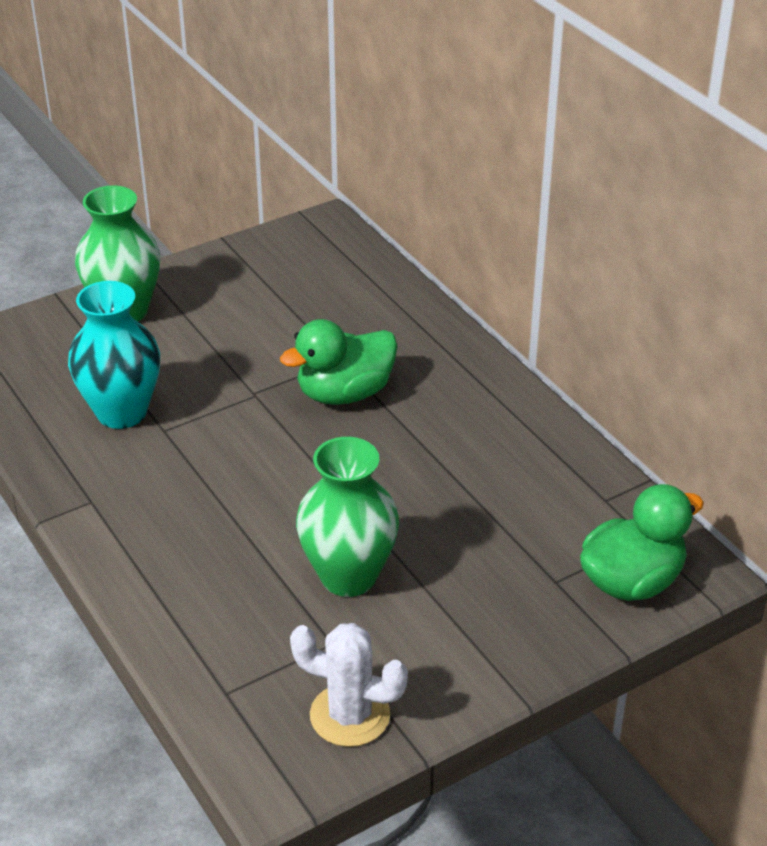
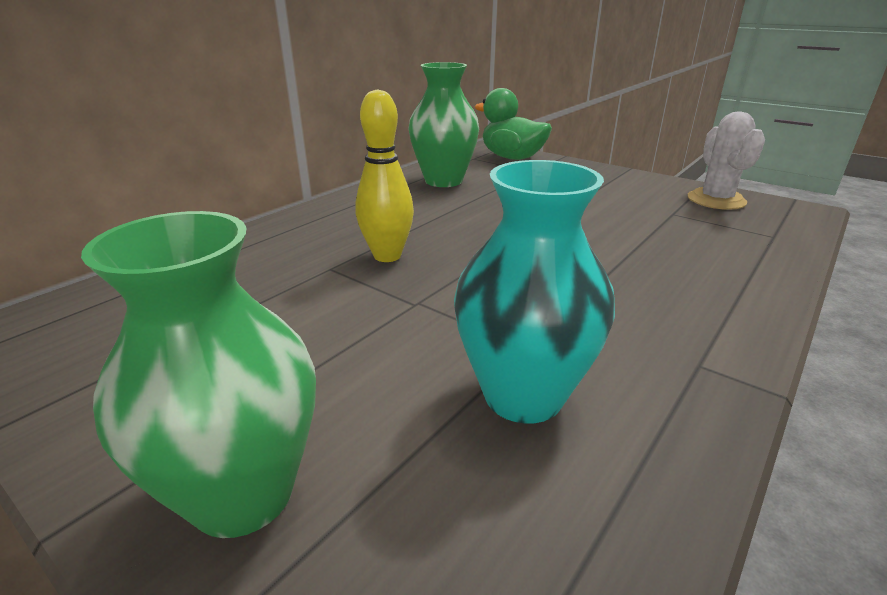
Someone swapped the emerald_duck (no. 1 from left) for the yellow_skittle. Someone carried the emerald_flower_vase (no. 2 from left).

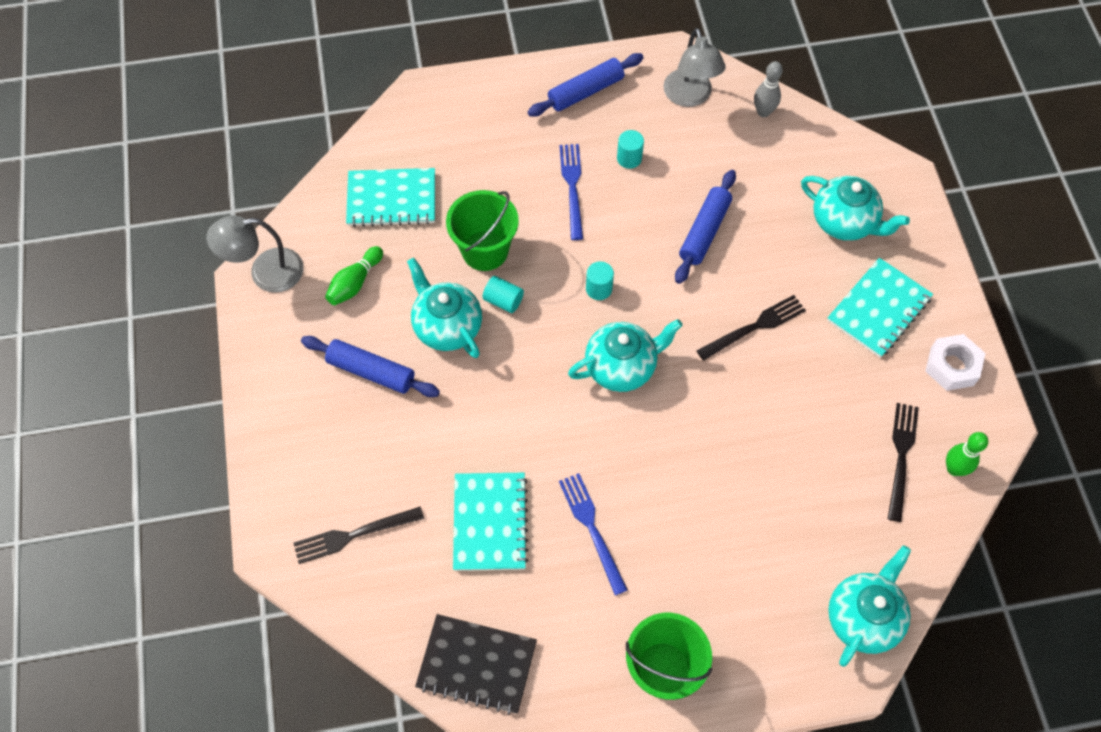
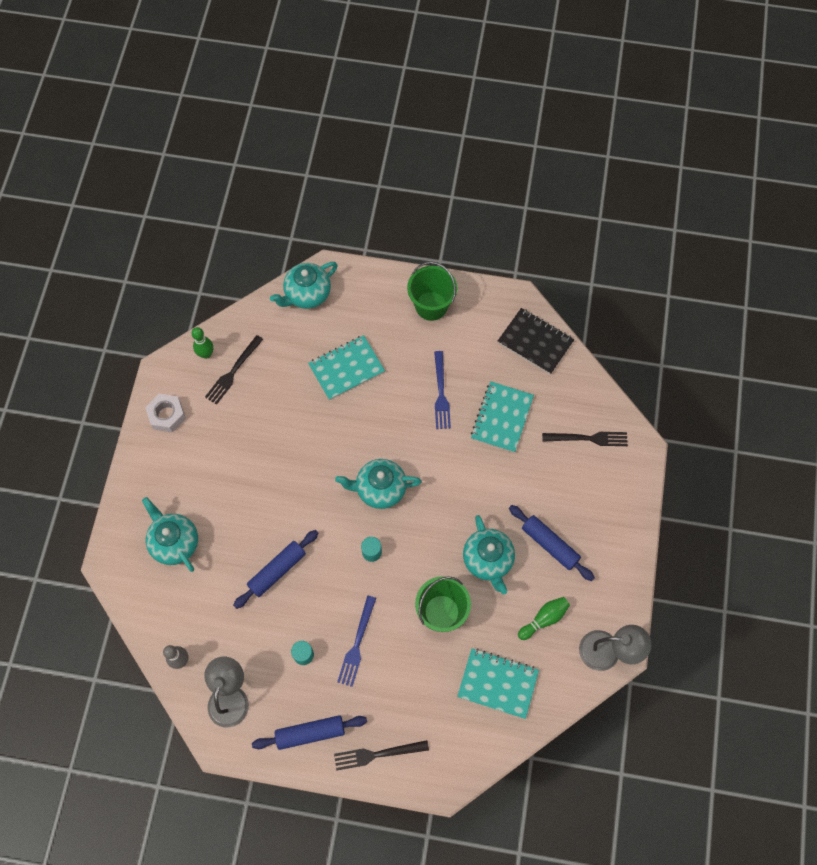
Someone carried the teal_notebook (no. 3 from left in the first image). Someone carried the black_fork (no. 2 from left). Someone took away the teal_solid_cylinder (no. 1 from left).

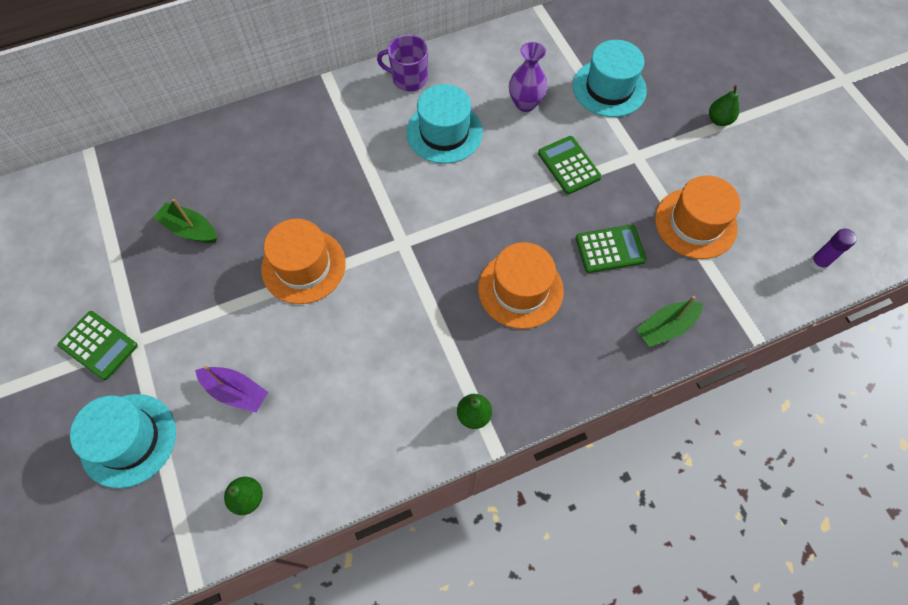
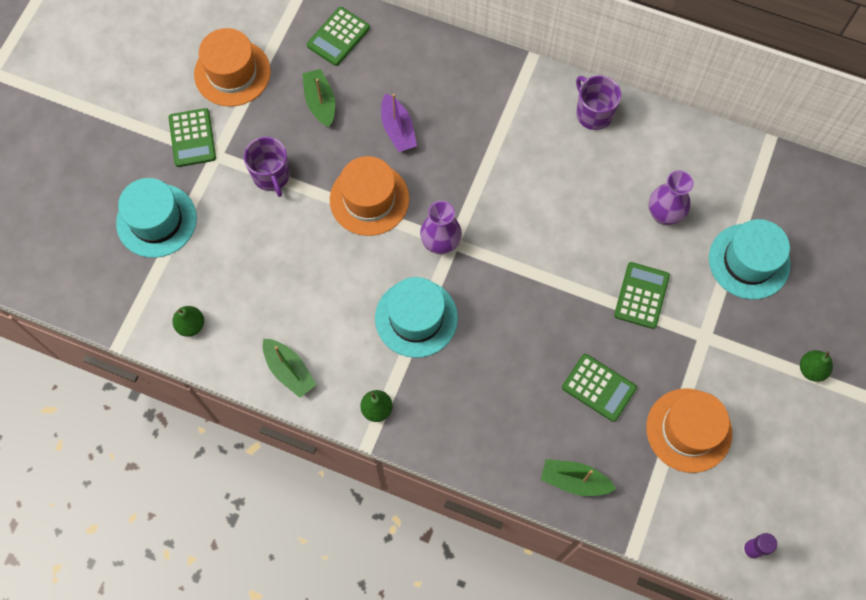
Someone carried the bright_orange_tall_hat (no. 2 from left in the first image). Someone put down the royal_purple_mug (no. 1 from left). Someone put down the emerald_sailboat (no. 1 from left). Someone put down the emerald_calculator (no. 2 from left). Someone carried the teal_tall_hat (no. 2 from left). Someone carried the royal_purple_sailboat. Someone put down the royal_purple_flower_vase (no. 1 from left).

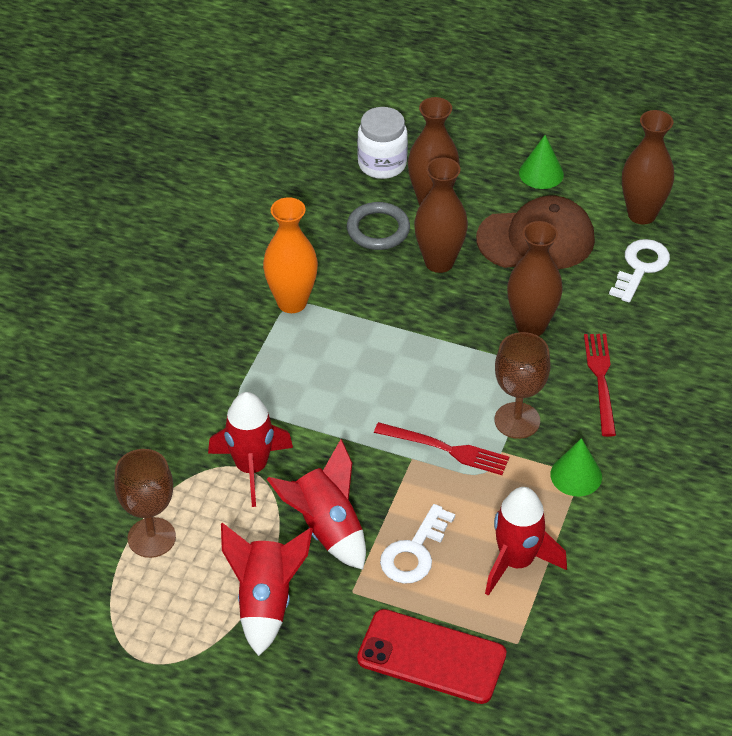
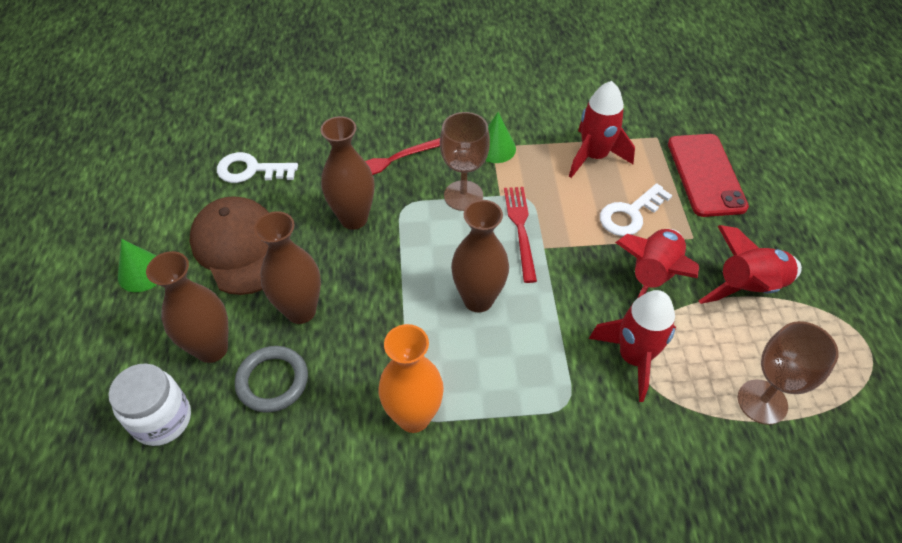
Someone carried the brown_flower_vase (no. 4 from left). Someone rotated the pure_white_door_key (no. 1 from left in the first image) by 135 degrees clockwise.

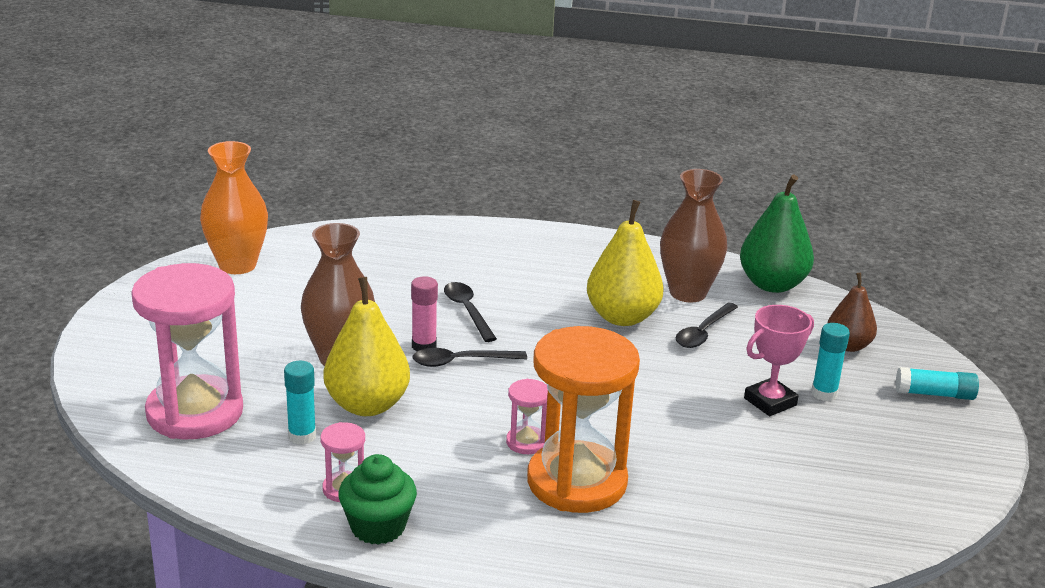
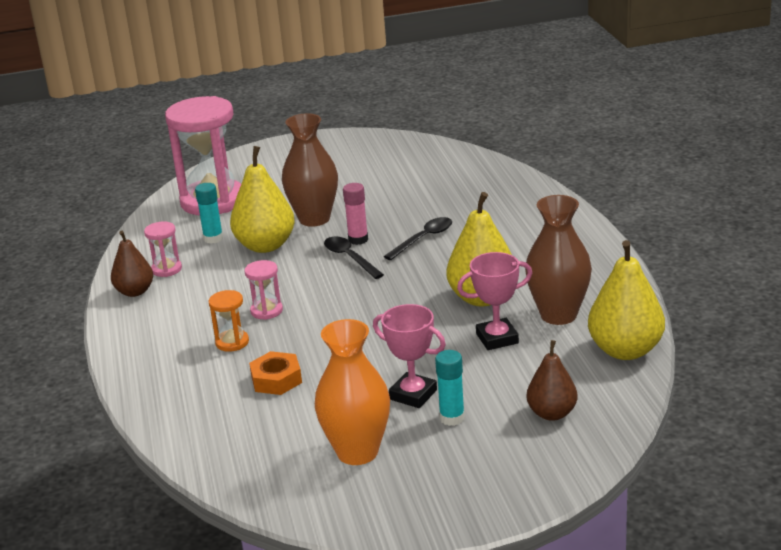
Someone swapped the emerald_fairy_cake for the brown_pear_fruit (no. 1 from left). Someone scaled the bright_orange_sand_timer by 0.43. Someone put down the bright_orange_hexagon_nut. Someone carried the bright_orange_flower_vase. Someone swapped the black_tablespoon (no. 3 from left) for the pink_award_cup (no. 2 from left). Someone repainted the emerald_pear_fruit, which became the yellow_pear_fruit (no. 3 from left). Someone took away the teal_glue_stick (no. 3 from left).

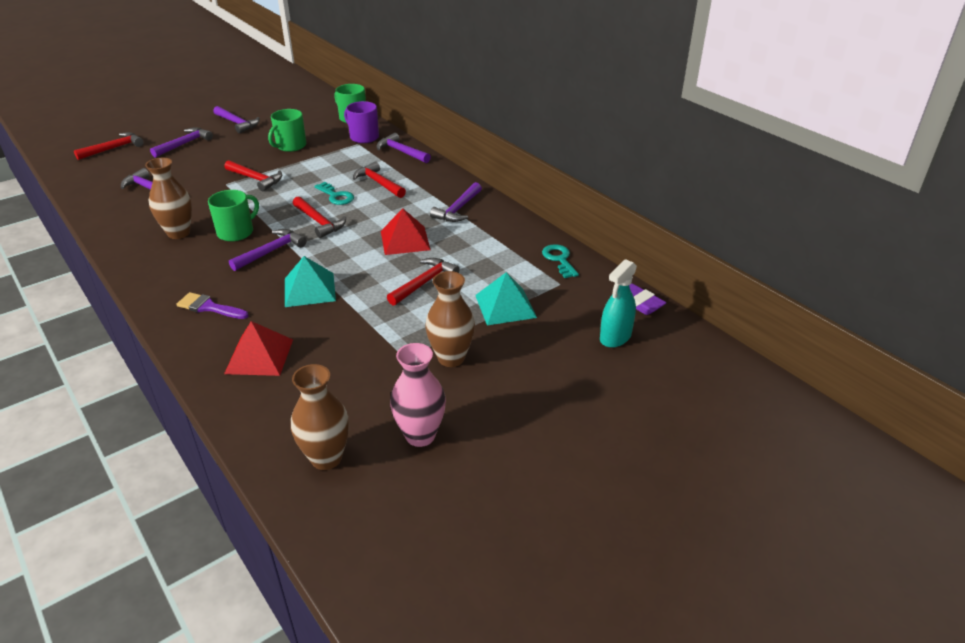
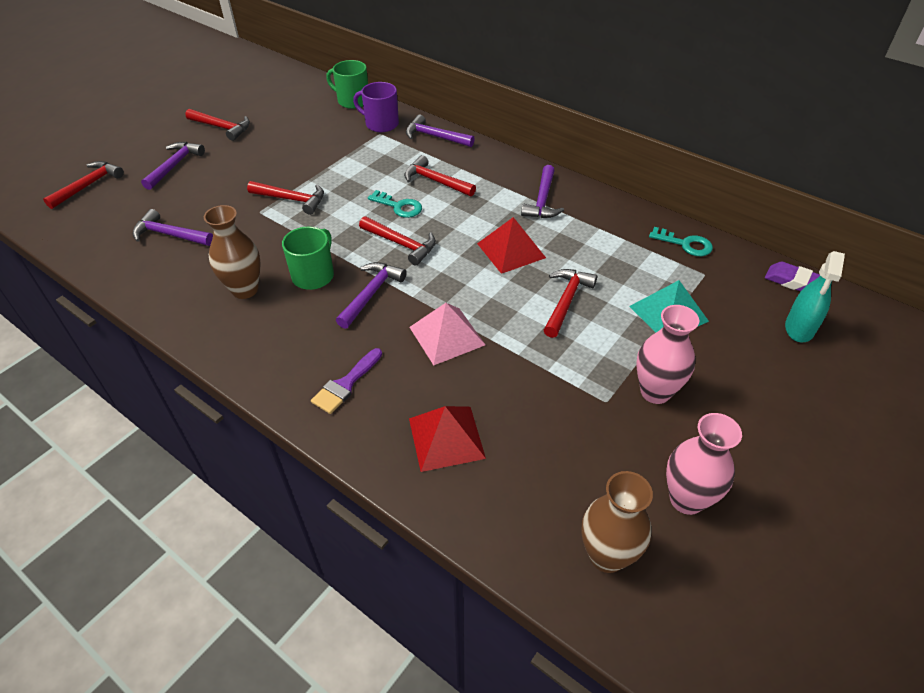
Someone repainted the royal_purple_claw_hammer (no. 3 from left), which became the red_claw_hammer (no. 2 from left). Someone rotated the royal_purple_brush by 60 degrees counterclockwise. Someone repainted the teal_solid_pyramid (no. 1 from left), which became the pink_solid_pyramid. Someone repainted the brown_flower_vase (no. 3 from left), which became the pink_flower_vase (no. 1 from left). Someone rotated the teal_door_key (no. 2 from left) by 150 degrees clockwise. Someone took away the emerald_mug (no. 2 from left).

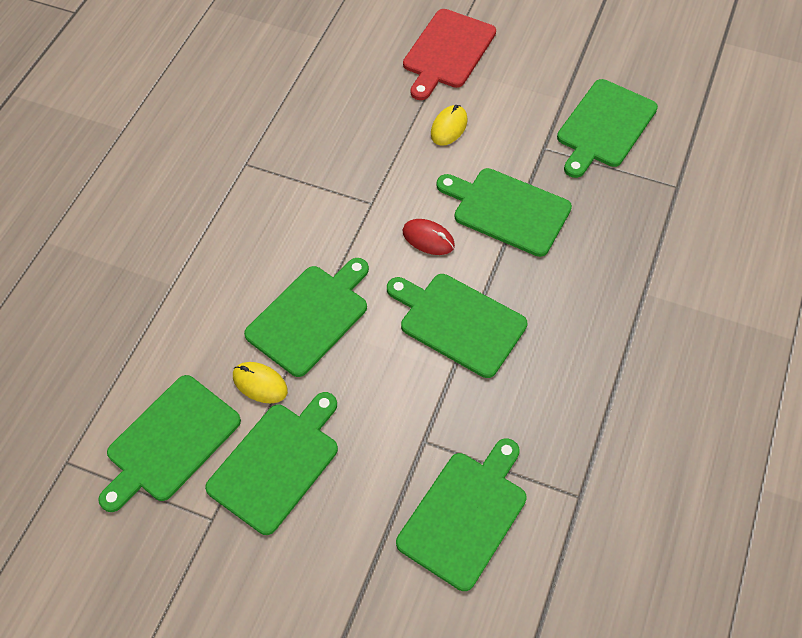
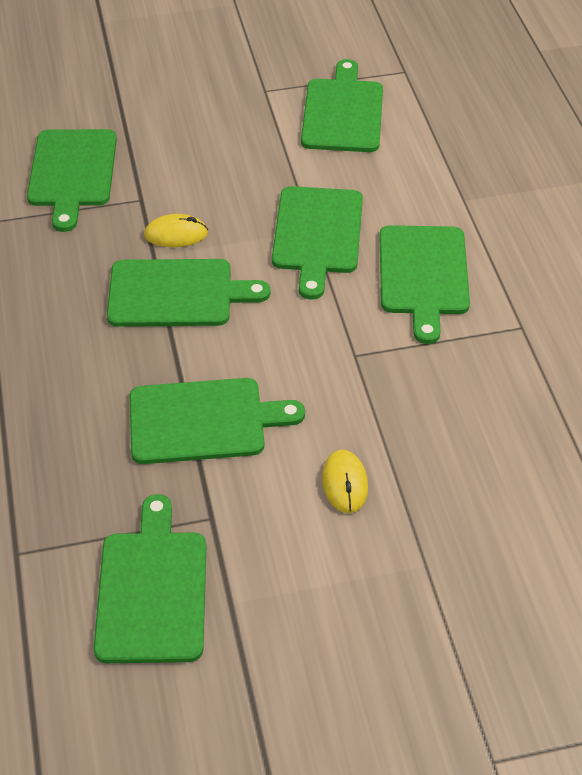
Someone carried the yellow_PC_mouse (no. 1 from left). Someone carried the emerald_bread_board (no. 2 from left in the first image). Someone took away the red_bread_board. Someone took away the red_PC_mouse.

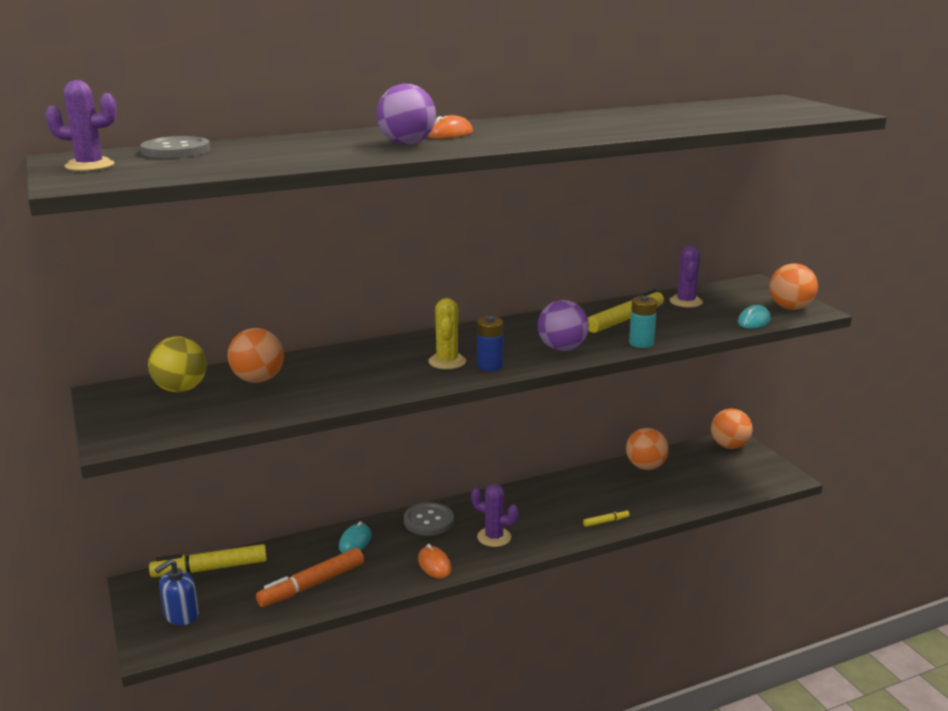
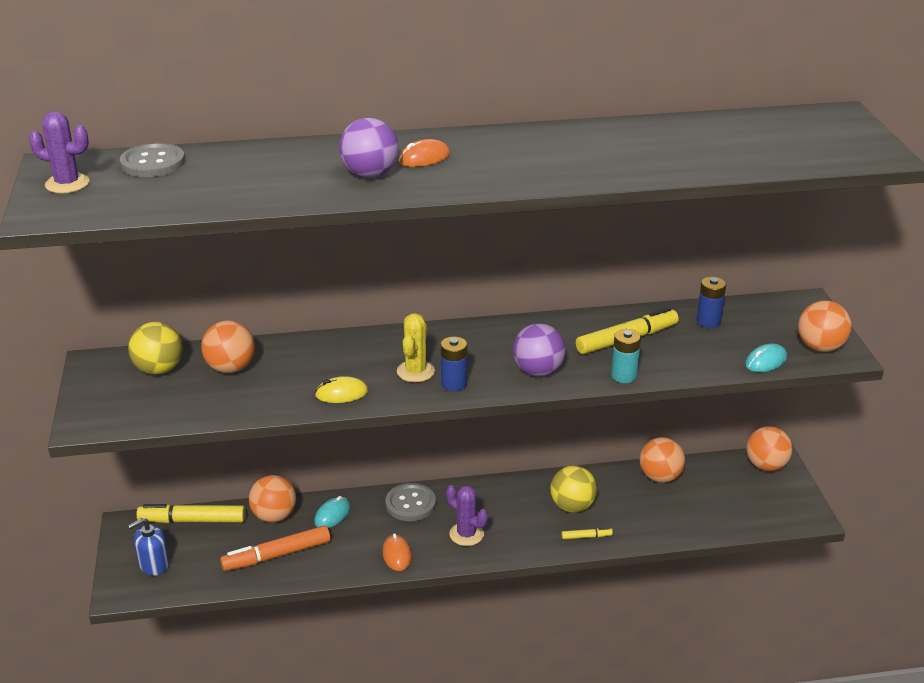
Someone put down the bright_orange_sphere (no. 2 from left). Someone put down the yellow_PC_mouse. Someone put down the yellow_sphere (no. 2 from left). Someone swapped the royal_purple_prickly_plant (no. 3 from left) for the cobalt_power_cell (no. 2 from left).

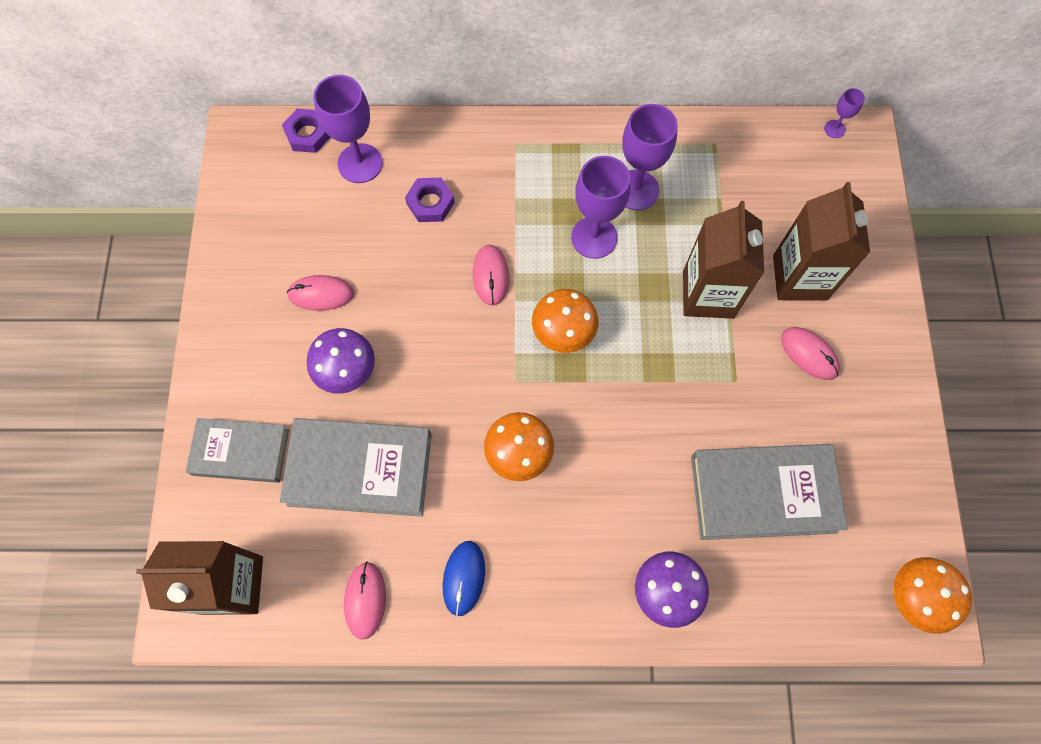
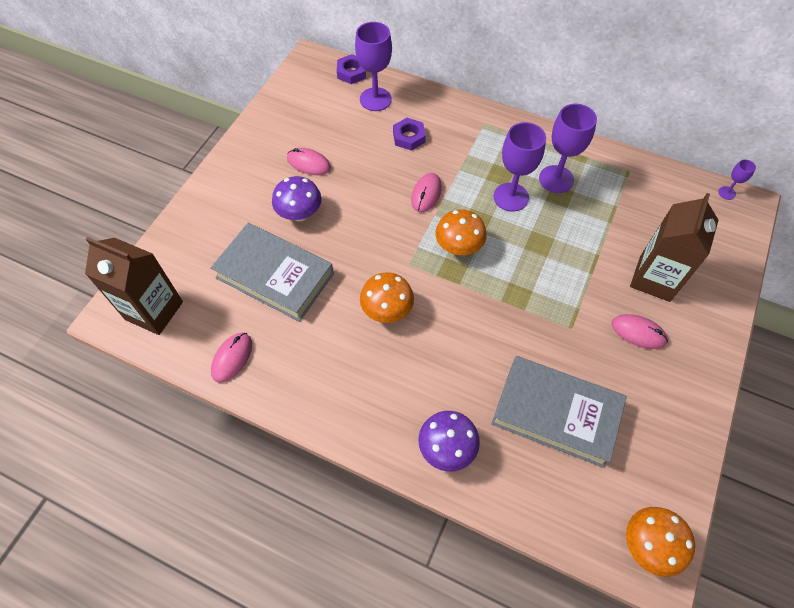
Someone rotated the pink_PC_mouse (no. 4 from left) by 45 degrees counterclockwise. Someone took away the ash-grey_hardback (no. 1 from left). Someone took away the cobalt_PC_mouse. Someone took away the brown_milk_carton (no. 2 from left).

